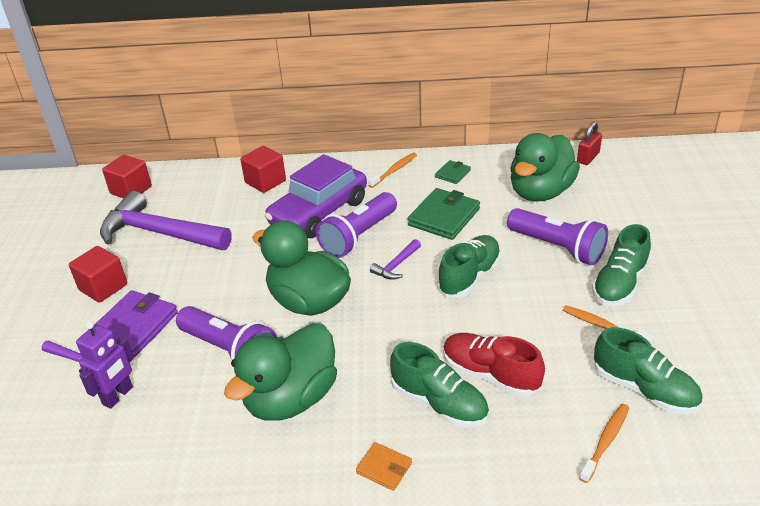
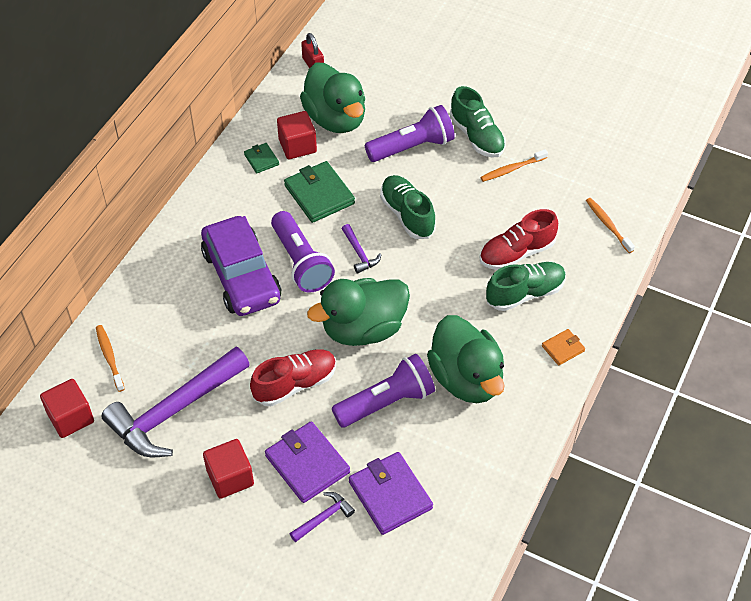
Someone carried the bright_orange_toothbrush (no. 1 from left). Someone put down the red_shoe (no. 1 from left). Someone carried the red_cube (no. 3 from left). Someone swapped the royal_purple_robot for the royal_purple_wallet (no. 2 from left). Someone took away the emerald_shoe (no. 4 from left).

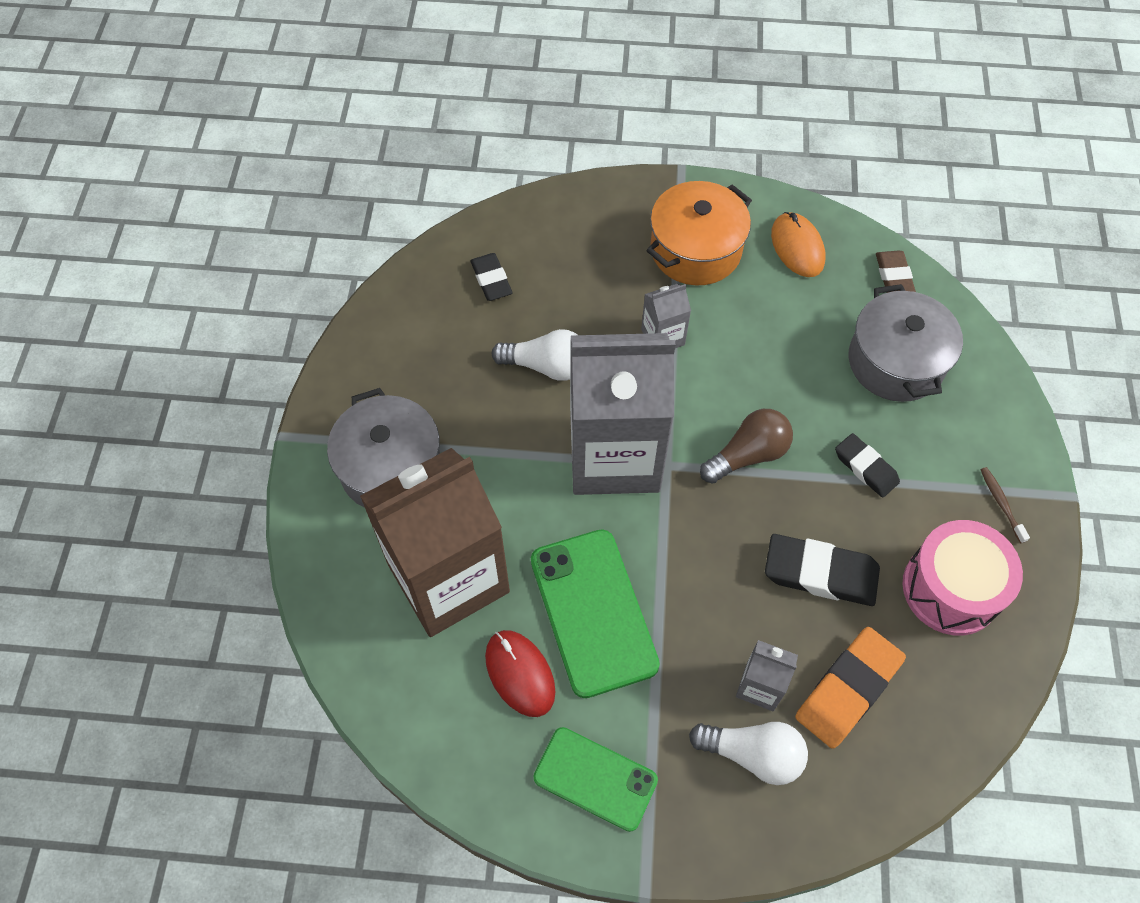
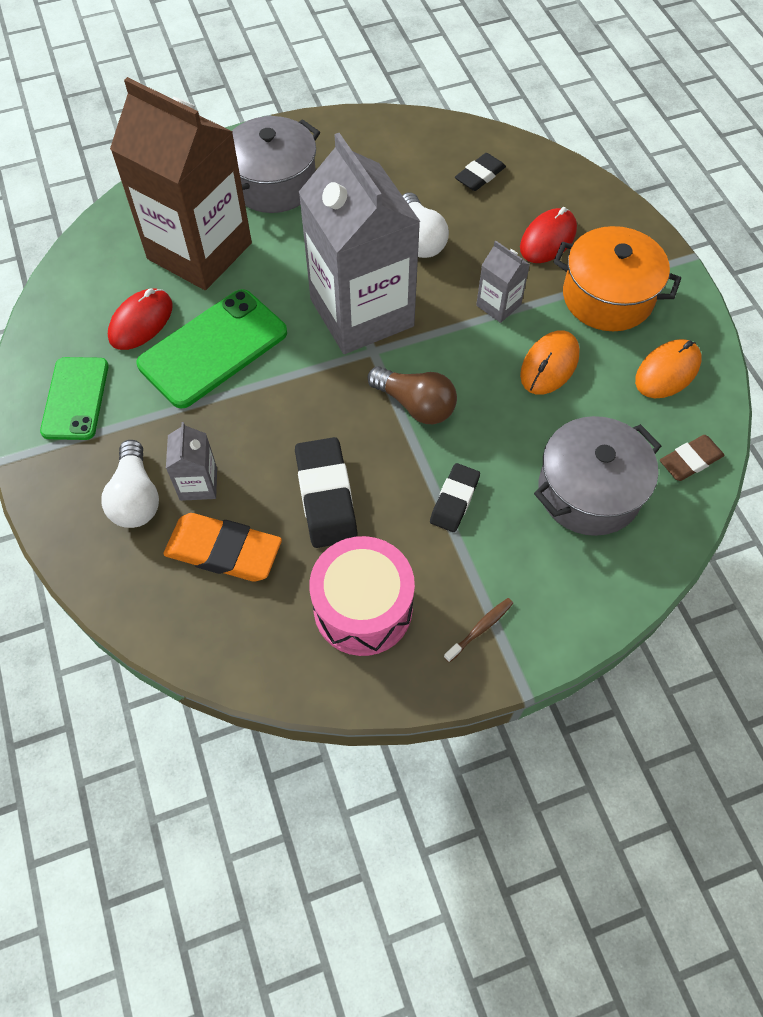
Someone put down the red_PC_mouse (no. 2 from left). Someone put down the bright_orange_PC_mouse (no. 1 from left).

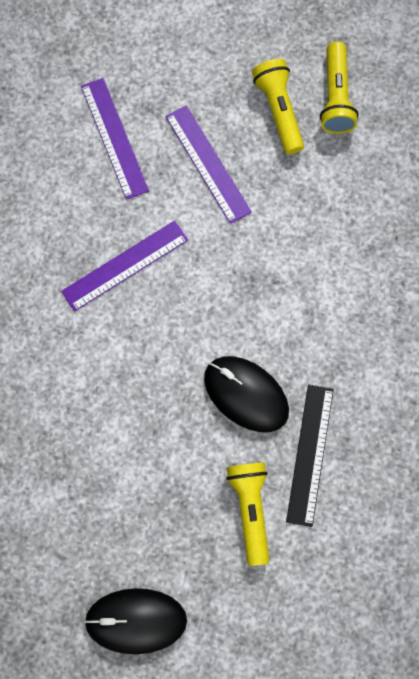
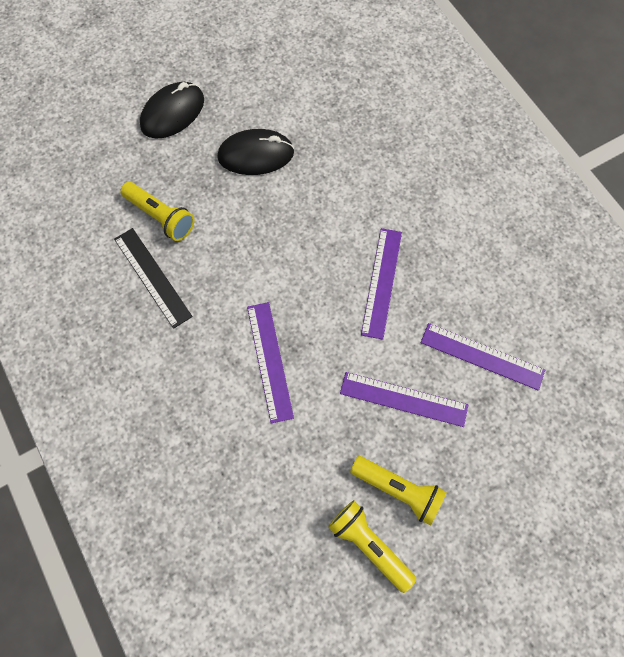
Someone carried the black_PC_mouse (no. 2 from left). Someone put down the royal_purple_straightedge (no. 1 from left).

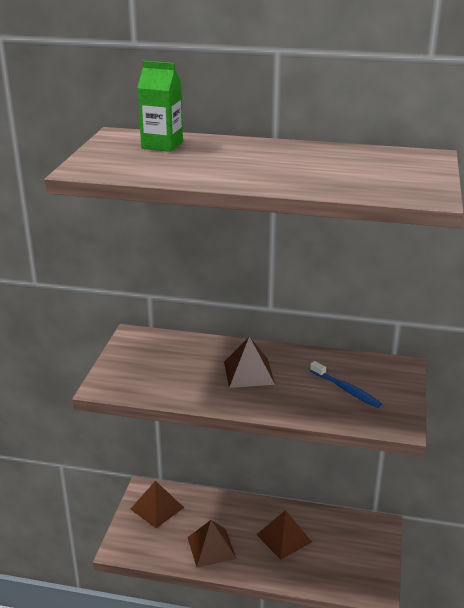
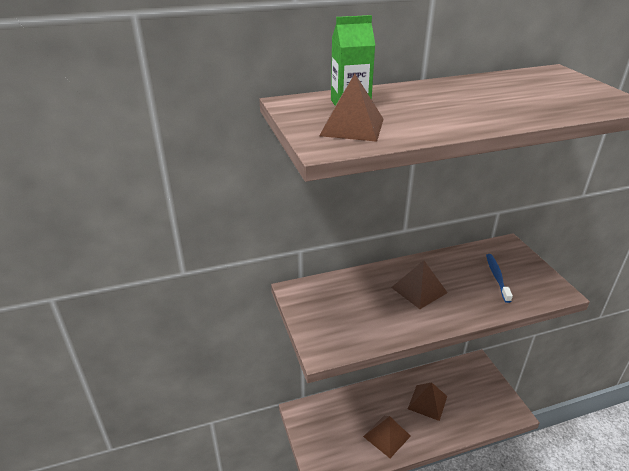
Someone carried the brown_solid_pyramid (no. 1 from left). Someone rotated the cobalt_toothbrush by 105 degrees counterclockwise.

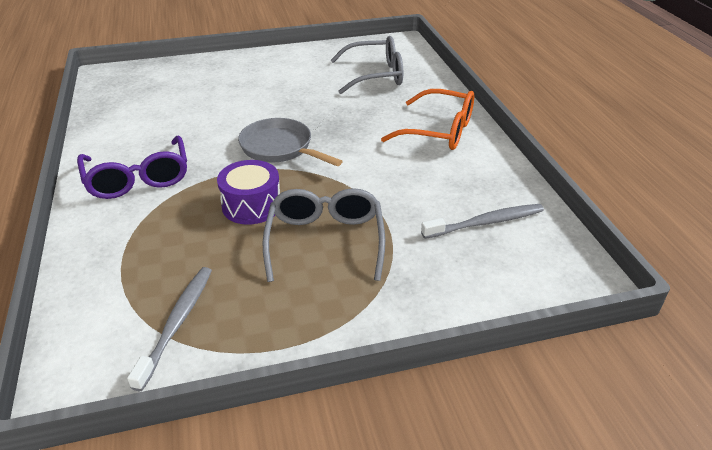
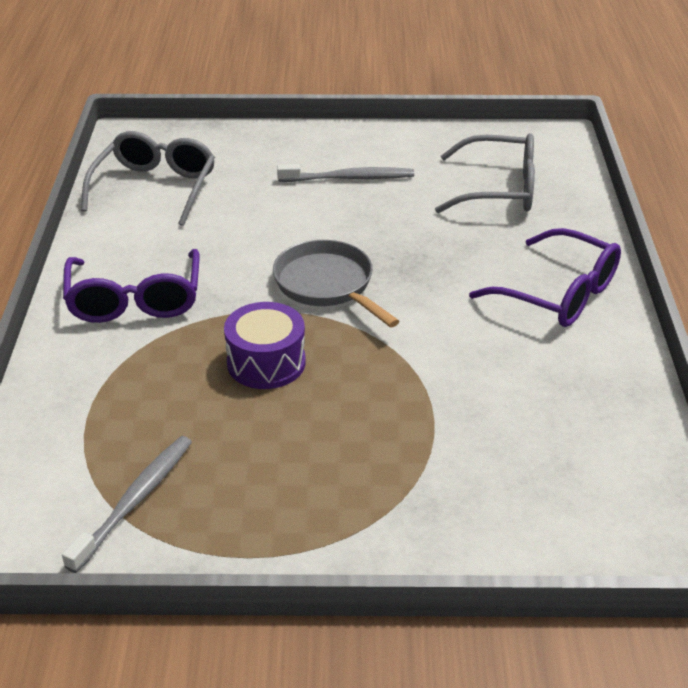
Someone carried the ash-grey_glasses (no. 1 from left). Someone carried the ash-grey_toothbrush (no. 2 from left). Someone repainted the bright_orange_glasses, which became the royal_purple_glasses (no. 2 from left).

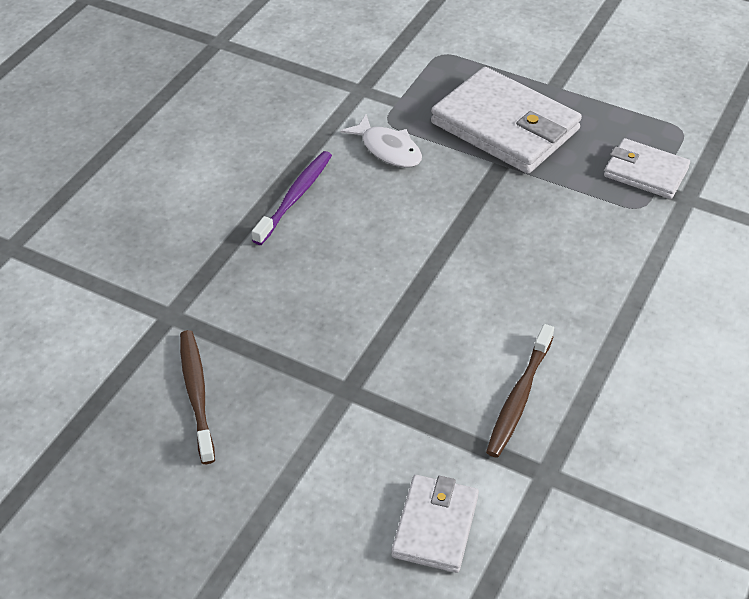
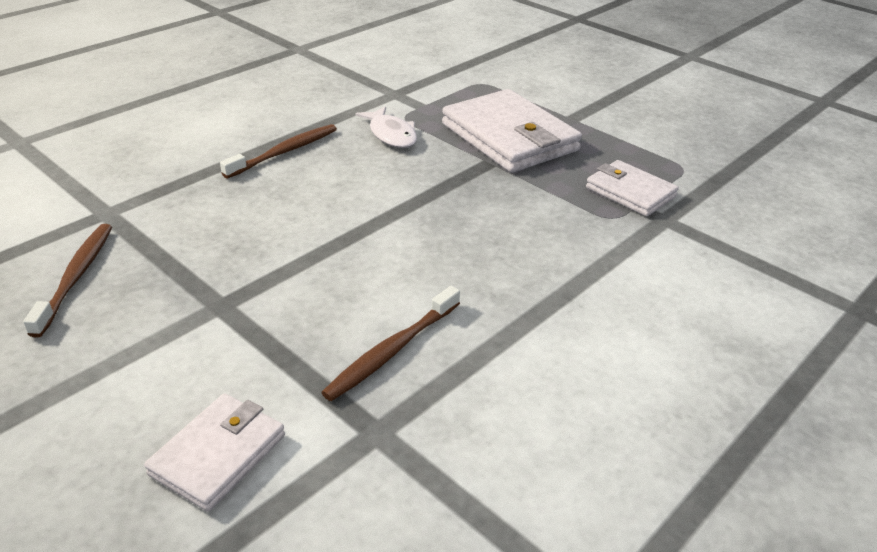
Someone repainted the royal_purple_toothbrush, which became the brown_toothbrush (no. 2 from left).

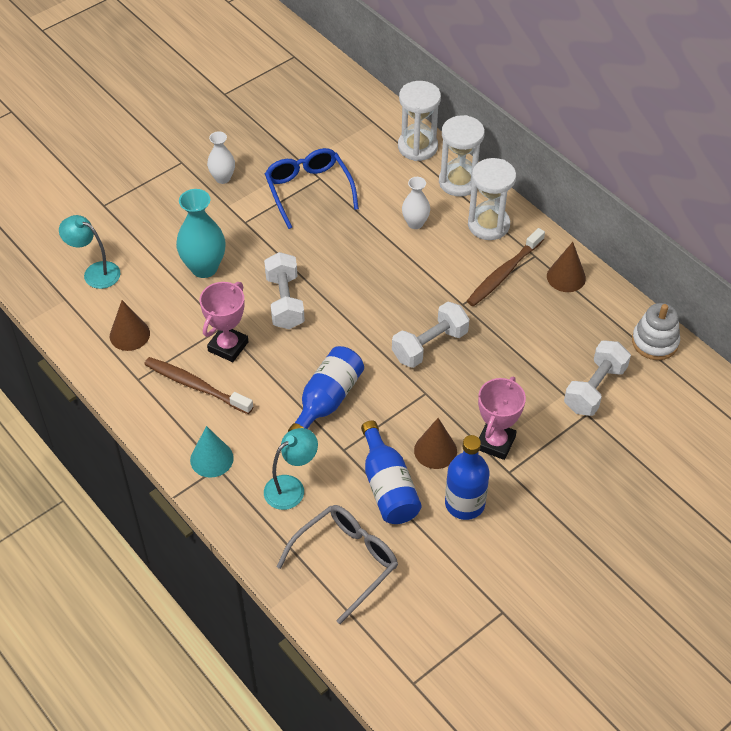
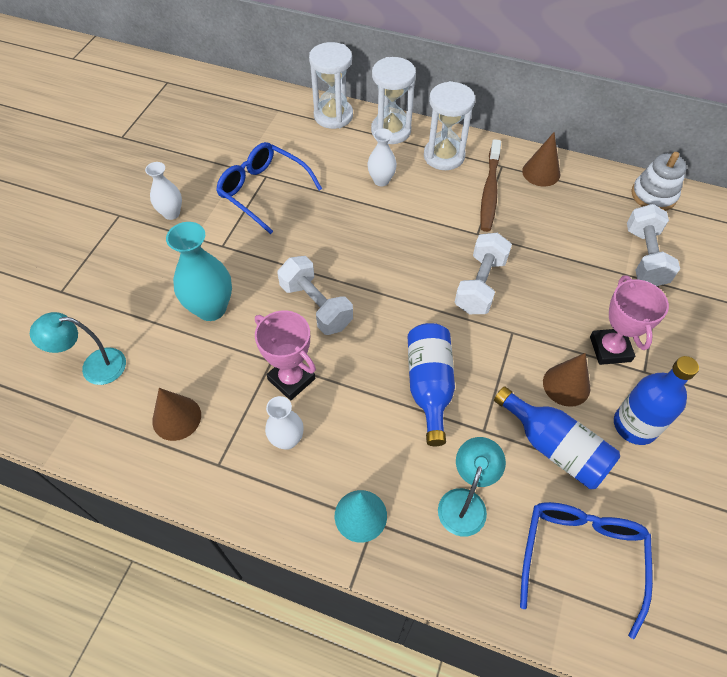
Someone rotated the pink_award_cup (no. 1 from left) by 45 degrees counterclockwise. Someone swapped the brown_toothbrush (no. 1 from left) for the pure_white_flower_vase (no. 2 from left). Someone repainted the ash-grey_glasses, which became the cobalt_glasses (no. 2 from left).

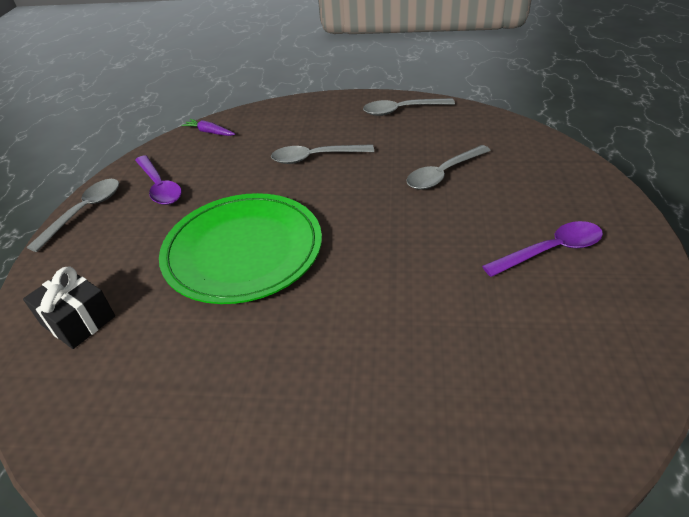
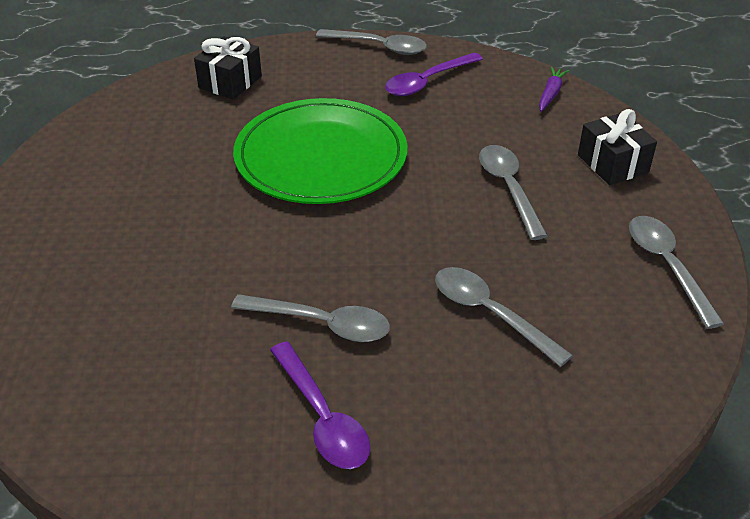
Someone put down the ash-grey_tablespoon (no. 1 from left). Someone put down the black_gift (no. 2 from left).

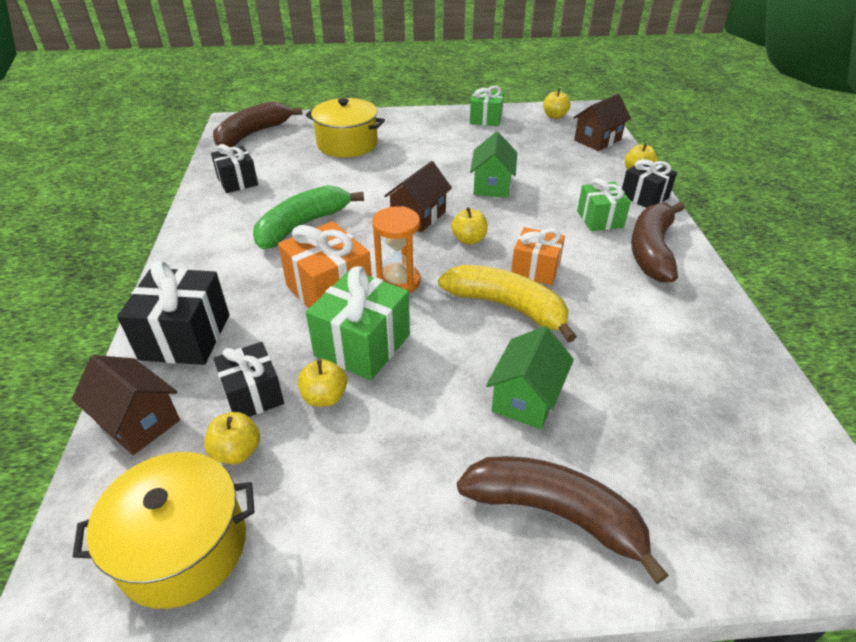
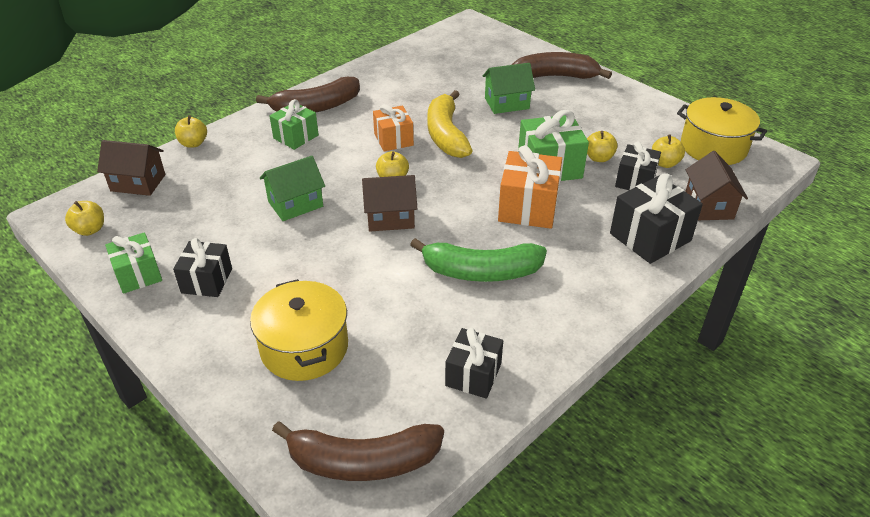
Someone carried the black_gift (no. 4 from left in the first image). Someone rotated the brown_banana_fruit (no. 2 from left in the first image) by 105 degrees clockwise. Someone took away the bright_orange_sand_timer.

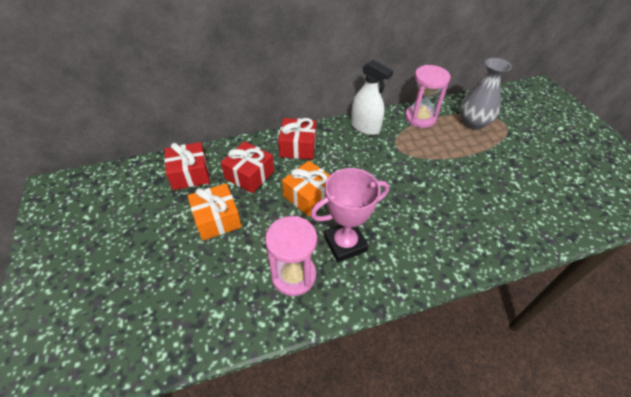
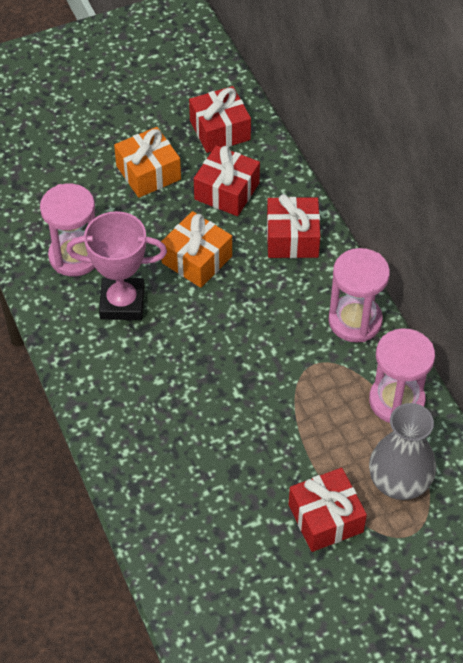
Someone rotated the pink_award_cup by 60 degrees counterclockwise. Someone put down the red_gift (no. 4 from left). Someone swapped the pure_white_spray_cleaner for the pink_sand_timer (no. 2 from left).

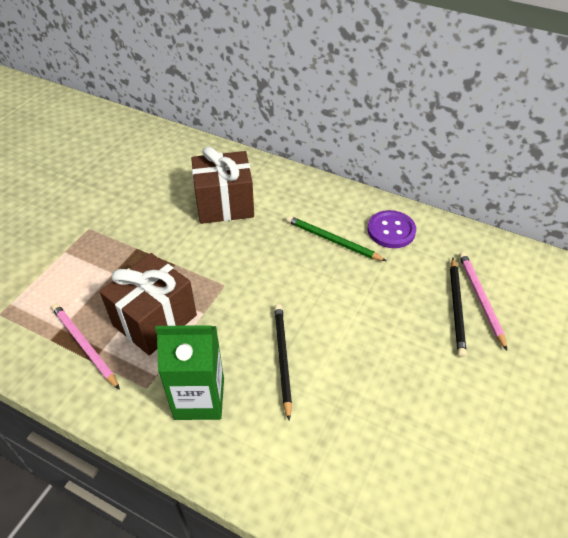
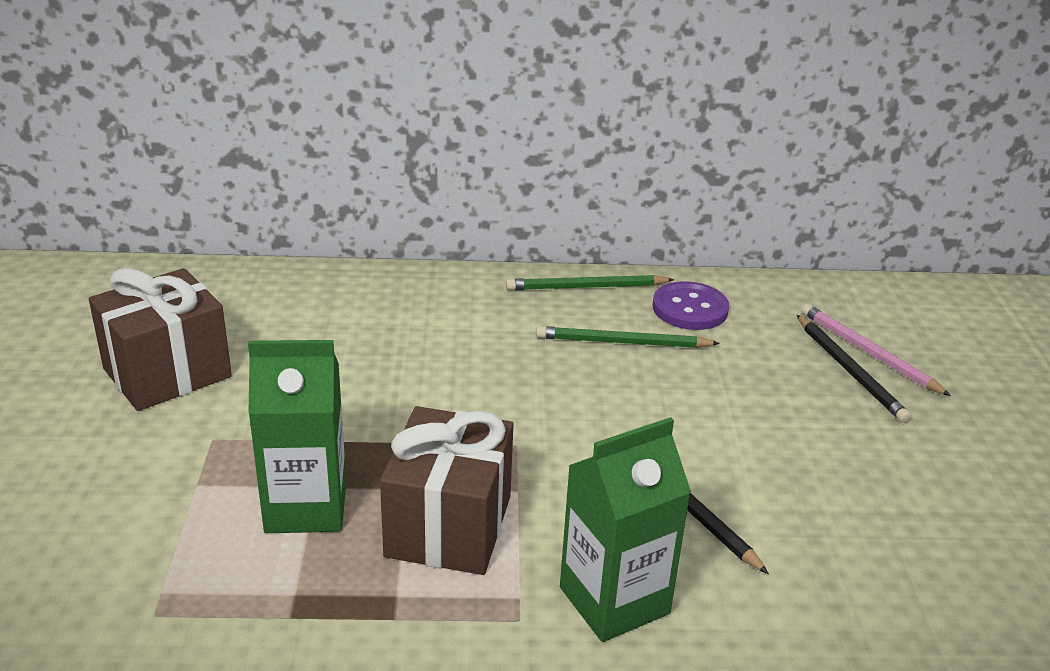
Someone carried the brown_gift (no. 2 from left in the first image). Someone put down the emerald_milk_carton (no. 1 from left). Someone put down the emerald_pencil (no. 1 from left). Someone took away the pink_pencil (no. 1 from left).

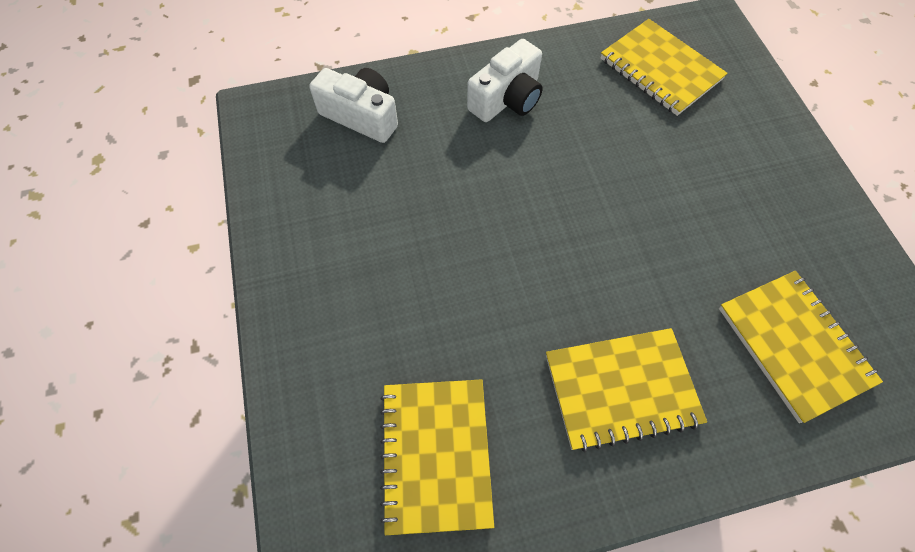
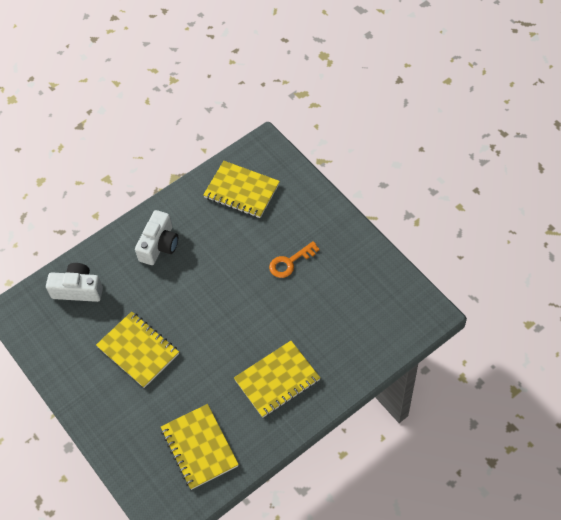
Someone carried the yellow_notebook (no. 4 from left in the first image). Someone put down the bright_orange_door_key.

